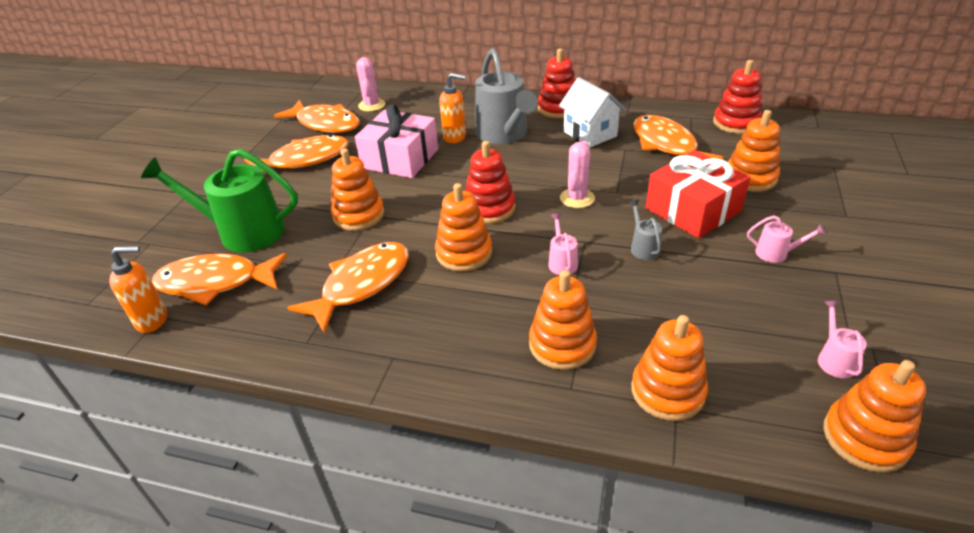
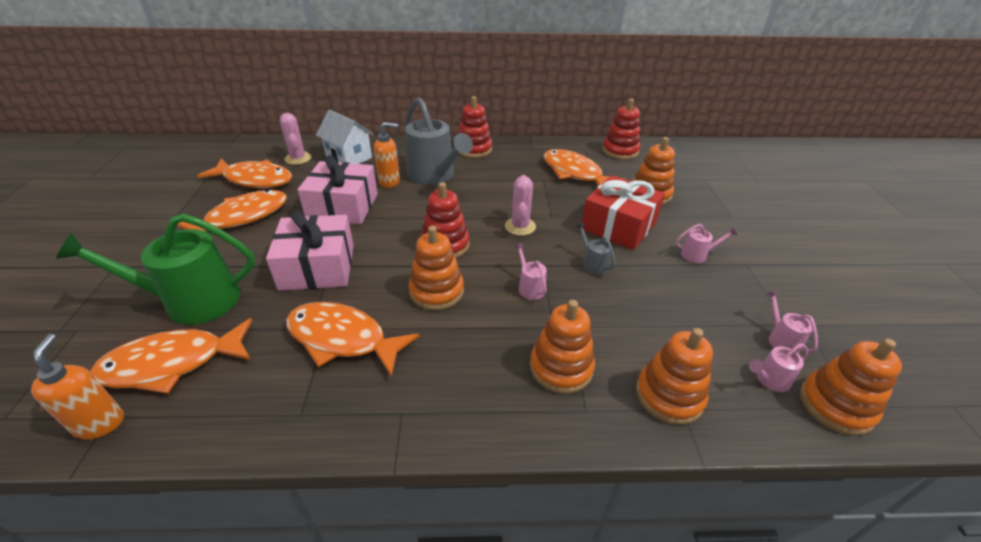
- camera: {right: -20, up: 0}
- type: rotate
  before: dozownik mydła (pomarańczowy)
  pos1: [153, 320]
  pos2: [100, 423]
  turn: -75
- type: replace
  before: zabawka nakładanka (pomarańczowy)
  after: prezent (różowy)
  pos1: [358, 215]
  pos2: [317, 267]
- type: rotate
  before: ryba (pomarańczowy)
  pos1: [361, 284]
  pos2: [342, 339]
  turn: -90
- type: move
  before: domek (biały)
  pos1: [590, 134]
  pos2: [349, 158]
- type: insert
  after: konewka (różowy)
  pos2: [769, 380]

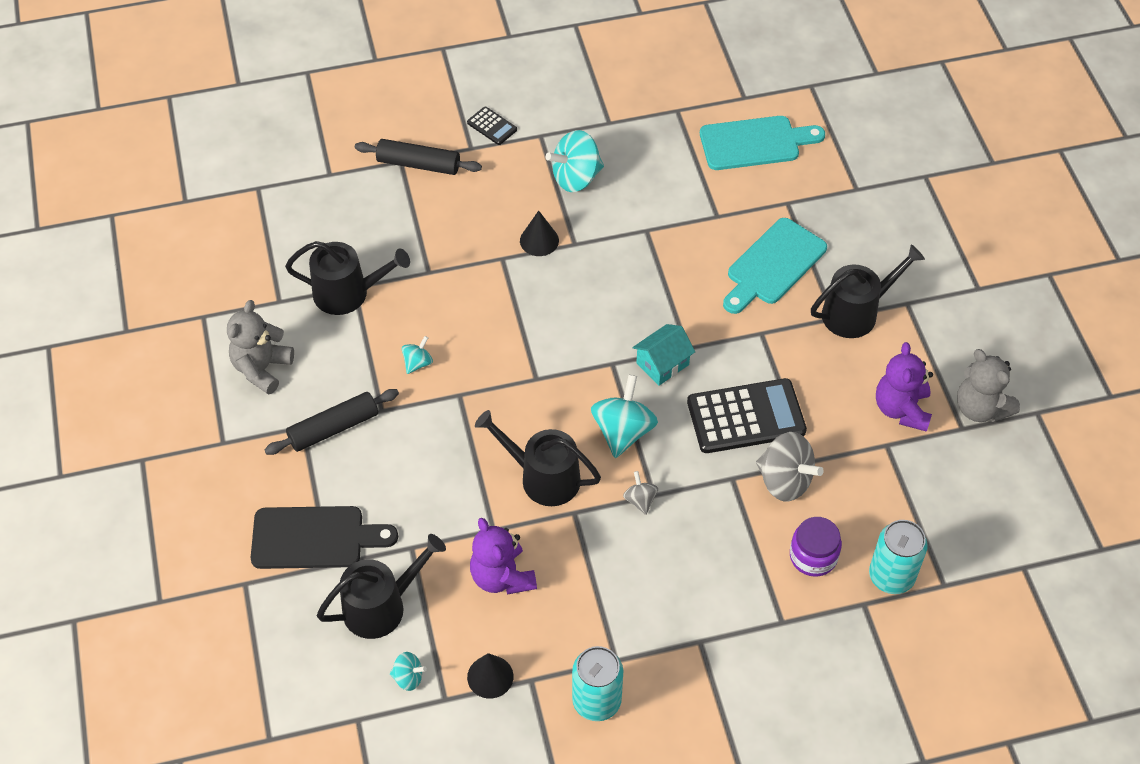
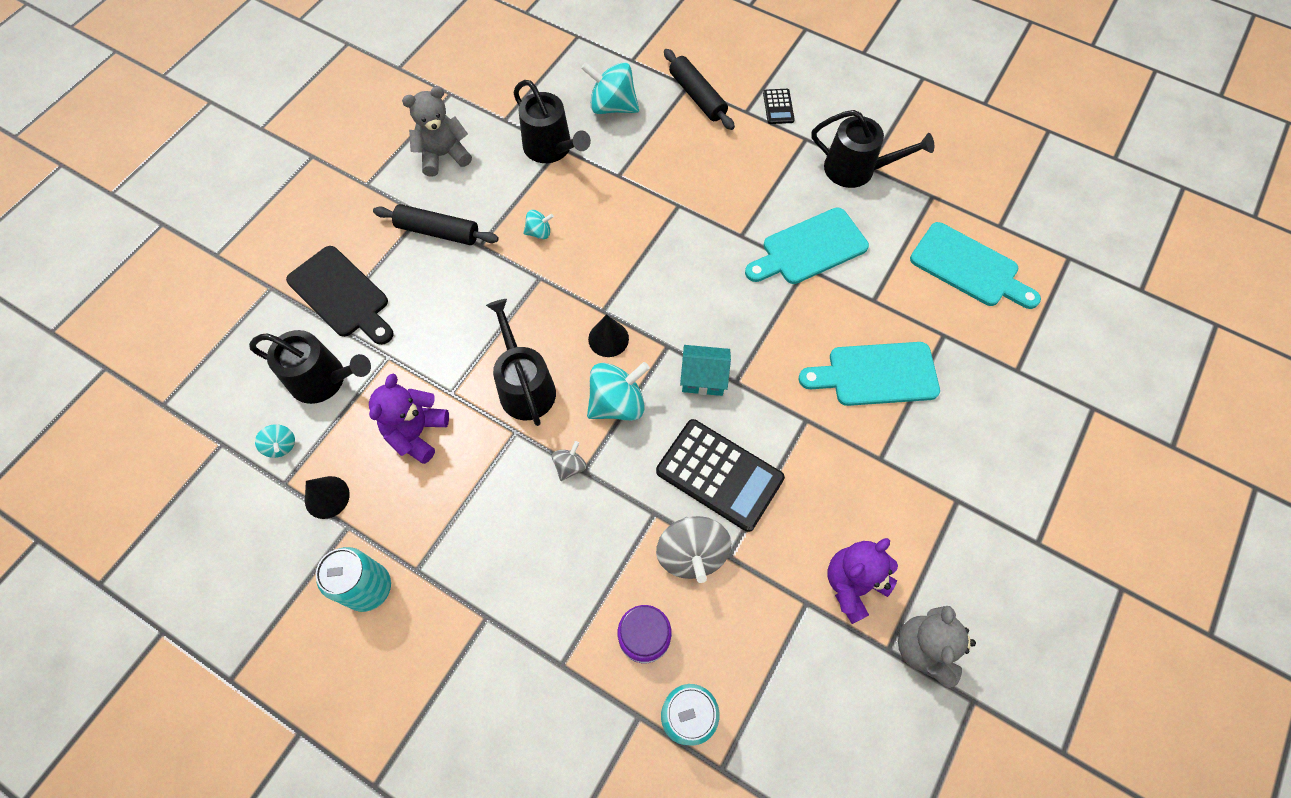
- camera: {right: 45, up: 10}
- type: move
  before: bączek (turkusowy)
  pos1: [576, 177]
  pos2: [612, 106]
- type: move
  before: stożek (czarny)
  pos1: [539, 240]
  pos2: [608, 339]
- type: insert
  after: deska do krojenia (turkusowy)
  pos2: [810, 249]
- type: move
  before: konewka (czarny)
  pos1: [855, 312]
  pos2: [855, 169]

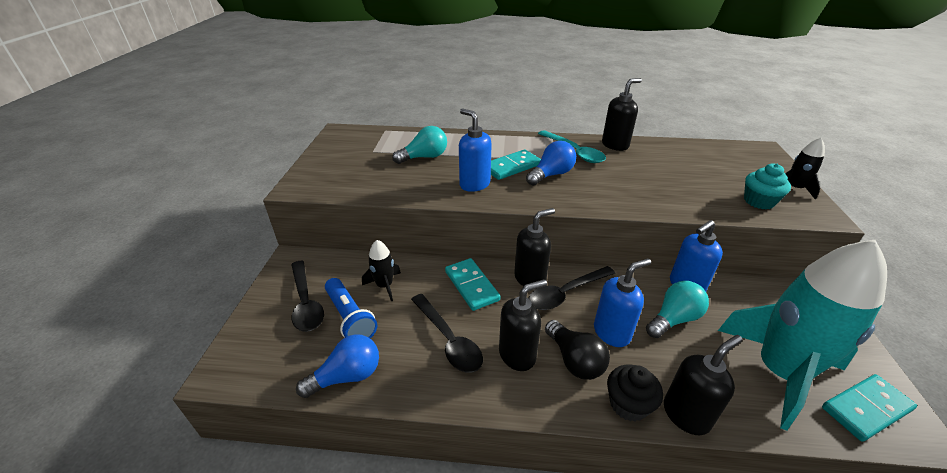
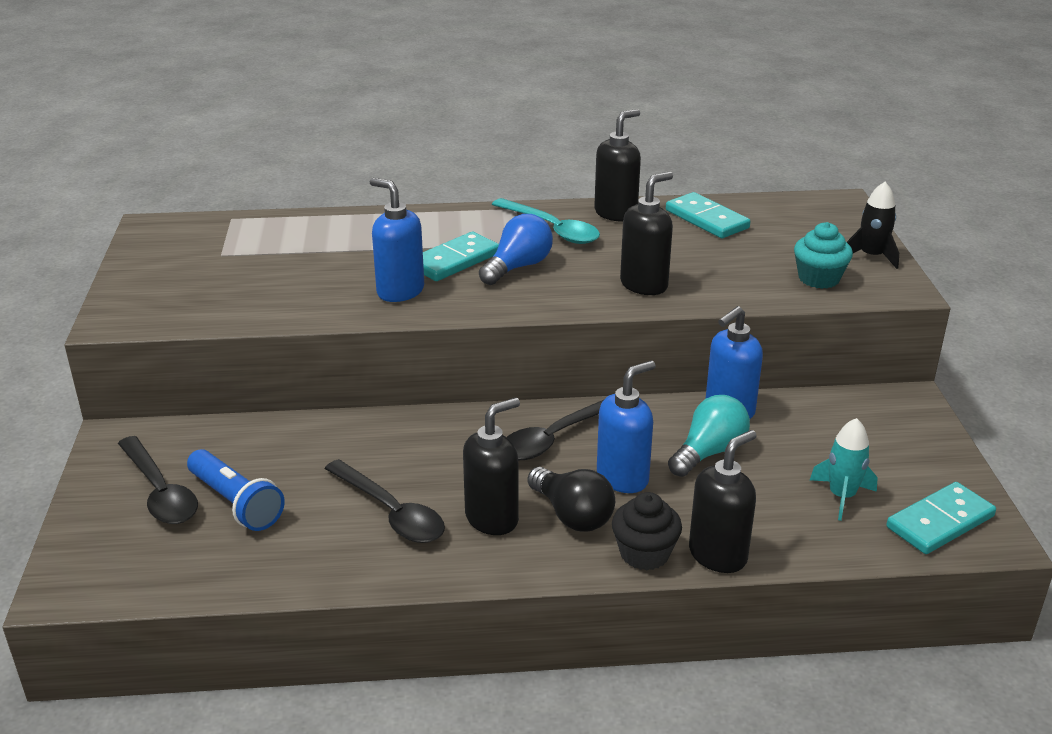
- camera: {right: -10, up: -5}
- type: move
  before: dozownik mydła (czarny)
  pos1: [530, 278]
  pos2: [644, 285]
- type: move
  before: kostka domina (turkusowy)
  pos1: [472, 286]
  pos2: [707, 219]
- type: resize
  before: rakieta (turkusowy)
  pos1: [779, 372]
  pos2: [841, 496]
  scale: 0.42
- type: delete
  before: żarówka (niebieski)
  pos1: [347, 376]
- type: delete
  before: rakieta (czarny)
  pos1: [384, 286]
- type: delete
  before: żarówka (turkusowy)
  pos1: [424, 157]

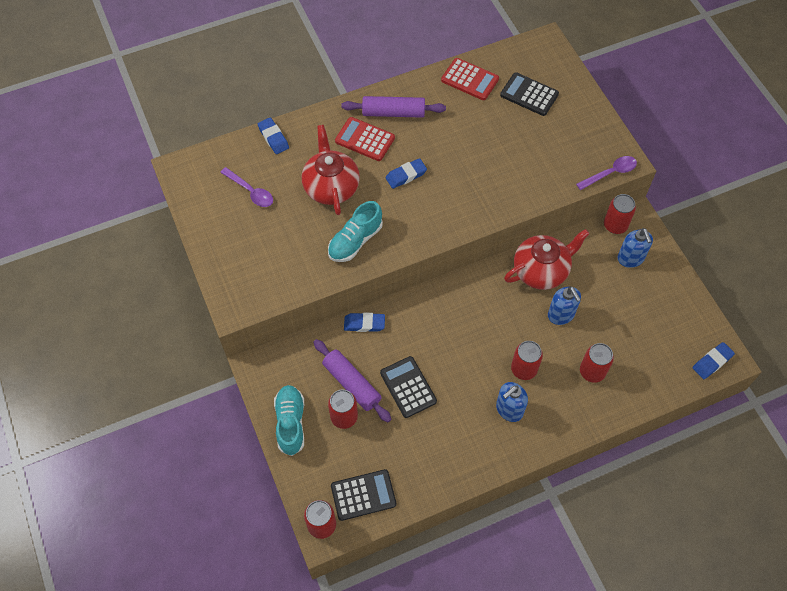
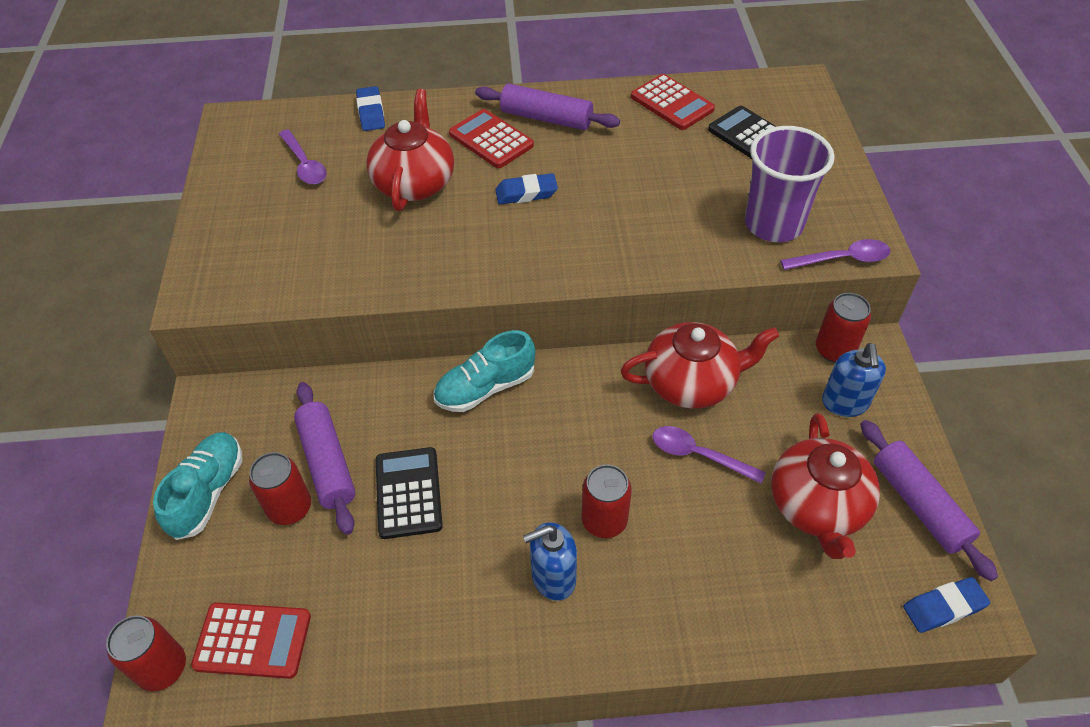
- camera: {right: 20, up: -10}
- type: recolor
  before: kalkulator (czarny)
  after: kalkulator (czerwony)
  pos1: [363, 495]
  pos2: [253, 641]
- type: move
  before: but (turkusowy)
  pos1: [355, 241]
  pos2: [485, 387]
- type: replace
  before: dozownik mydła (niebieski)
  after: łyżka (fioletowy)
  pos1: [561, 315]
  pos2: [698, 455]
- type: insert
  after: szklanka (fioletowy)
  pos2: [773, 224]
- type: insert
  after: imbryk (czerwony)
  pos2: [817, 507]
- type: insert
  after: wałek do ciasta (fioletowy)
  pos2: [919, 504]
- type: delete
  before: gumka do mazania (niebieski)
  pos1: [364, 324]
- type: delete
  before: puszka (czerwony)
  pos1: [592, 371]

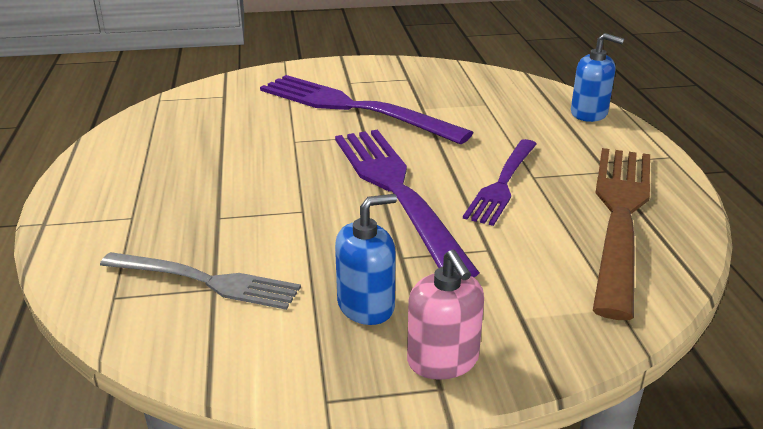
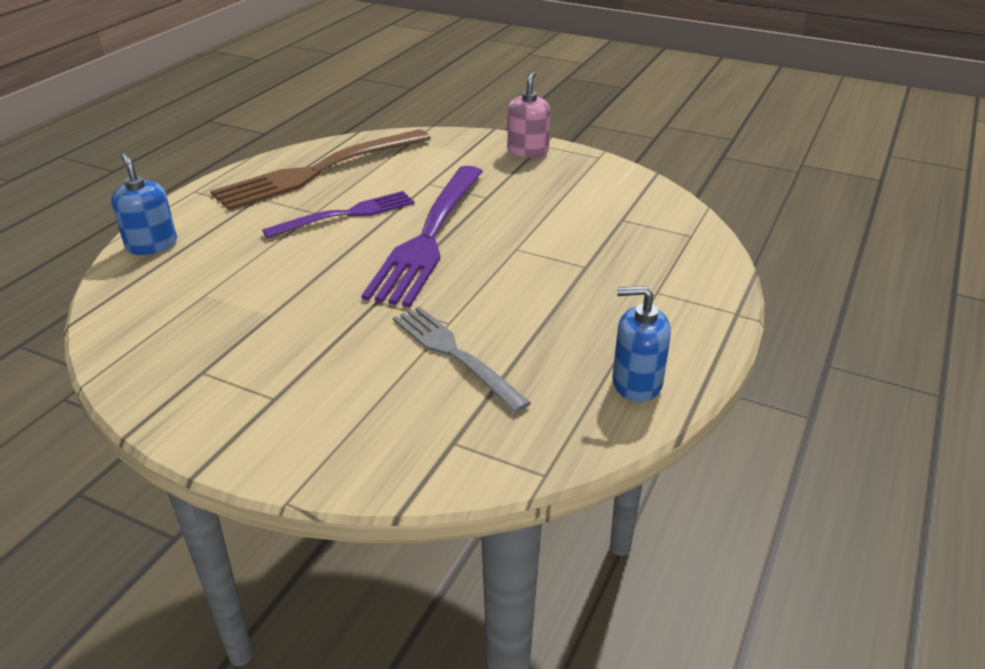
- camera: {right: -145, up: 5}
- type: move
  before: widelec (szary)
  pos1: [207, 281]
  pos2: [454, 354]
- type: move
  before: dozownik mydła (niebieski)
  pos1: [366, 306]
  pos2: [636, 383]
- type: delete
  before: widelec (fioletowy)
  pos1: [352, 108]

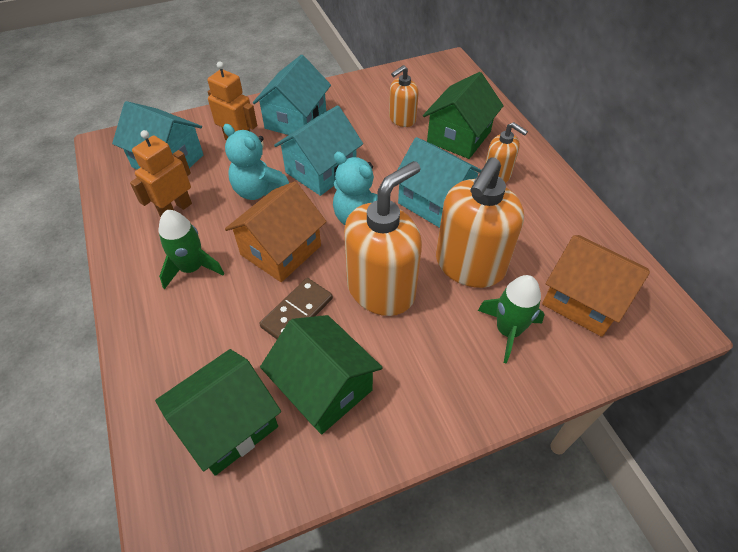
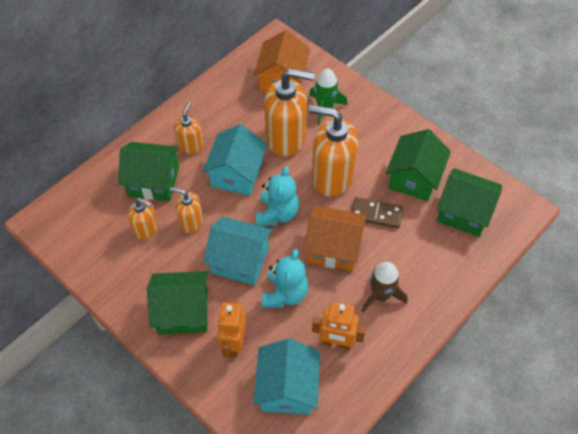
- camera: {right: -115, up: 5}
- type: recolor
  before: domek (turkusowy)
  after: domek (zielony)
  pos1: [295, 120]
  pos2: [183, 312]
- type: insert
  after: dozownik mydła (pomarańczowy)
  pos2: [191, 221]
- type: recolor
  before: rakieta (zielony)
  after: rakieta (brązowy)
  pos1: [192, 268]
  pos2: [381, 295]

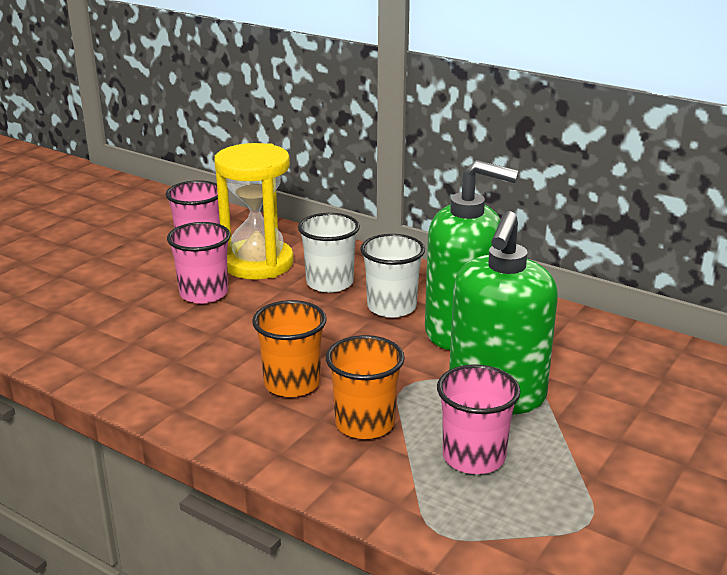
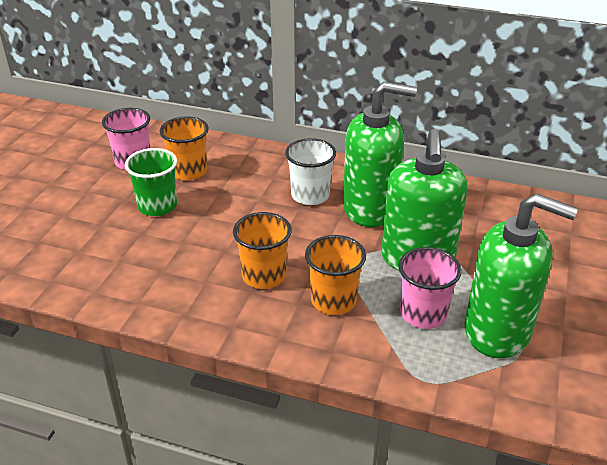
- camera: {right: -15, up: 10}
- type: recolor
  before: szklanka (różowy)
  after: szklanka (zielony)
  pos1: [204, 293]
  pos2: [157, 206]
- type: replace
  before: klepsydra (żółty)
  after: szklanka (pomarańczowy)
  pos1: [258, 263]
  pos2: [188, 171]
- type: insert
  after: dozownik mydła (zielony)
  pos2: [498, 331]
- type: delete
  before: szklanka (biały)
  pos1: [329, 283]

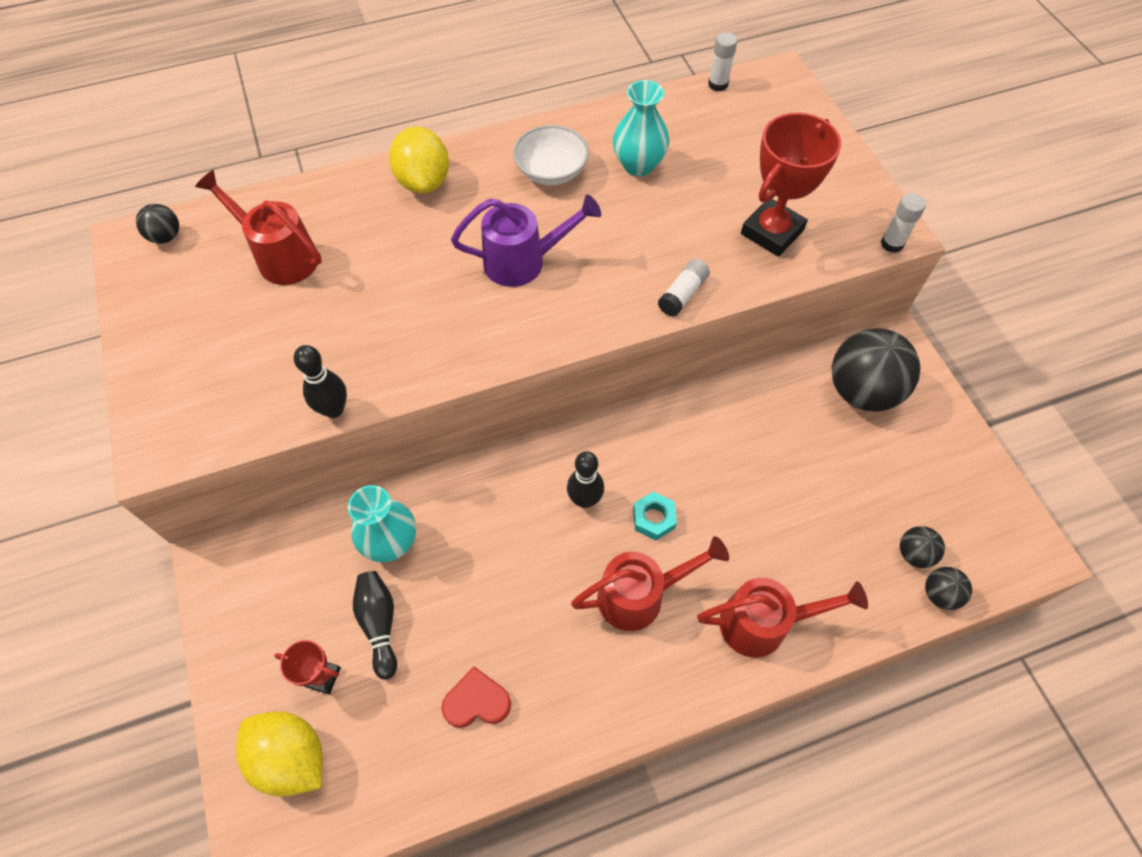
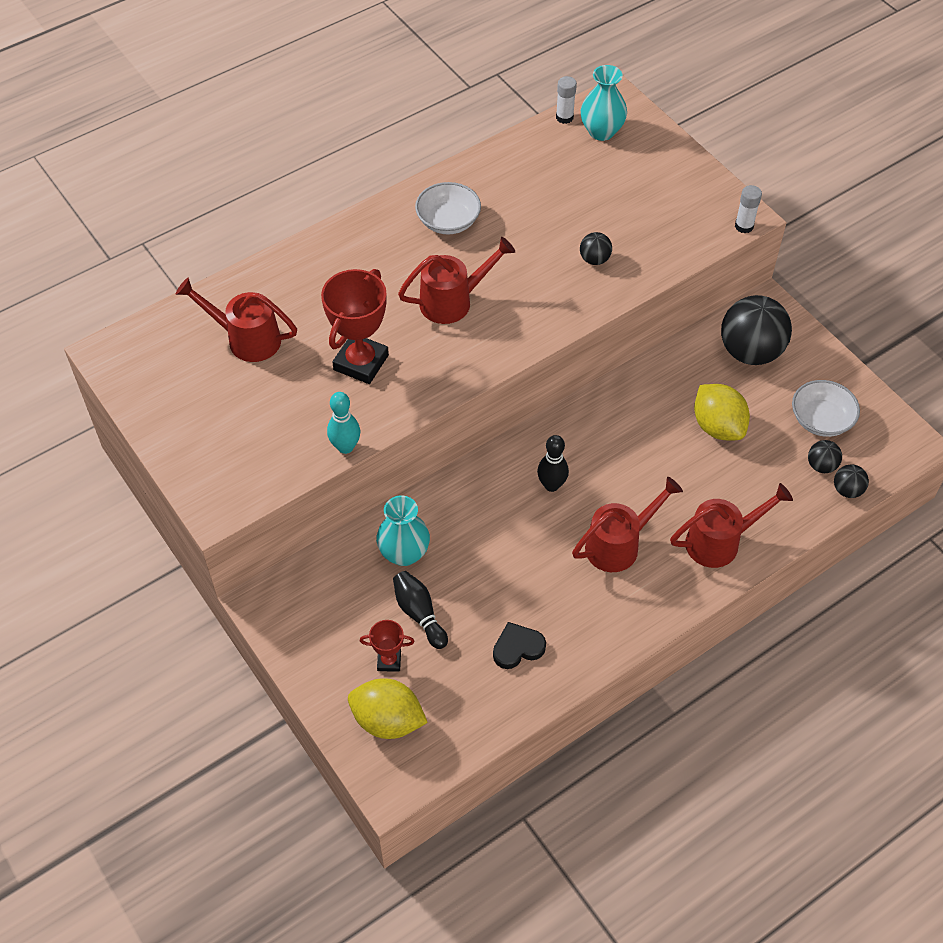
- camera: {right: -15, up: -5}
- type: move
  before: puchar (czerwony)
  pos1: [772, 232]
  pos2: [361, 362]
- type: recolor
  before: kręgiel (czarny)
  after: kręgiel (turkusowy)
  pos1: [334, 409]
  pos2: [345, 447]
- type: recolor
  before: konewka (fioletowy)
  after: konewka (czerwony)
  pos1: [524, 262]
  pos2: [453, 301]
- type: recolor
  before: serce (czerwony)
  after: serce (czarny)
  pos1: [477, 701]
  pos2: [517, 648]
- type: move
  before: piłka (czarny)
  pos1: [166, 237]
  pos2: [594, 259]
- type: move
  before: wazon (turkusowy)
  pos1: [638, 165]
  pos2: [601, 131]
- type: move
  before: cytryna (żółty)
  pos1: [424, 182]
  pos2: [717, 426]
- type: insert
  after: miska (biały)
  pos2: [821, 420]
- type: delete
  before: nakrętka (turkusowy)
  pos1: [653, 518]
- type: delete
  before: klej w sztyfcie (biały)
  pos1: [682, 294]

